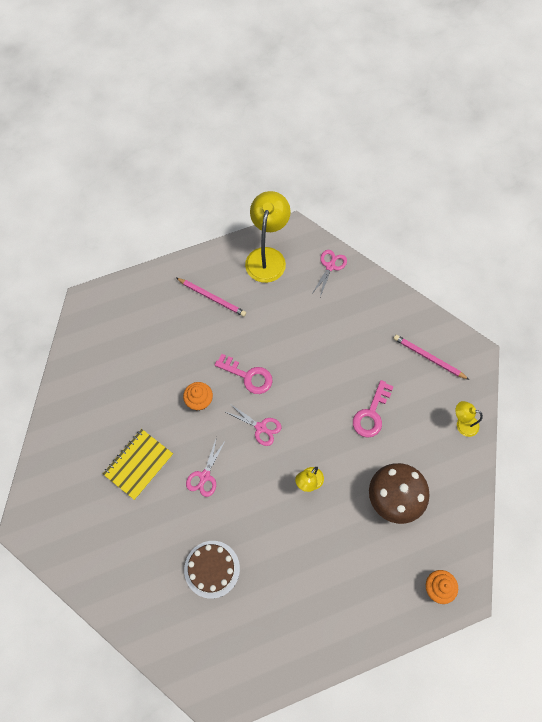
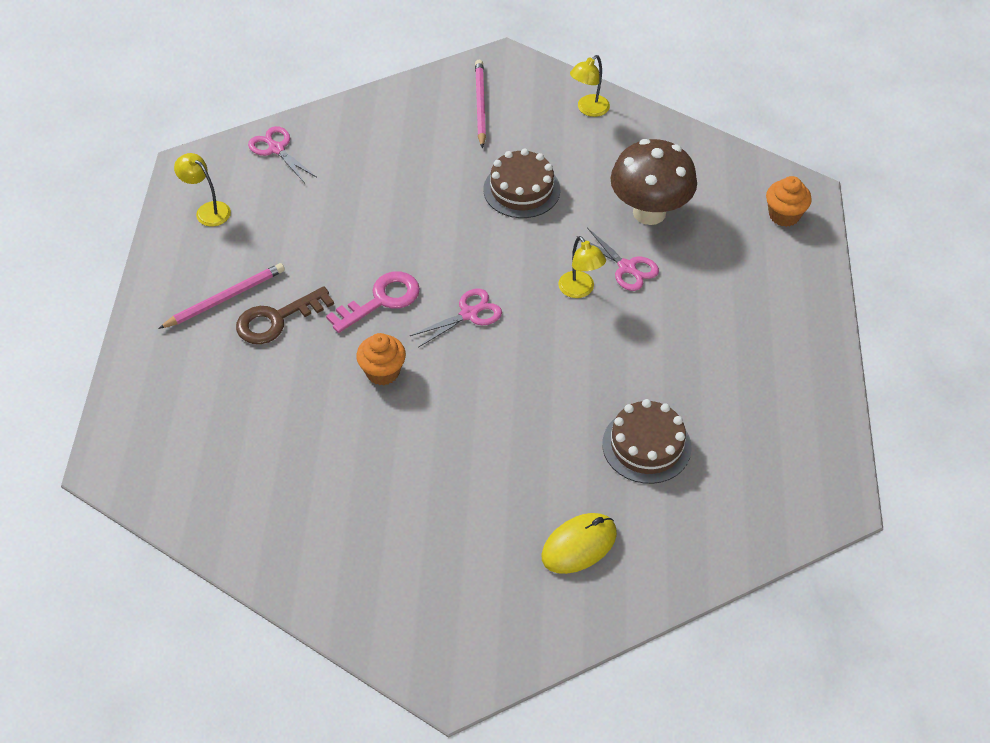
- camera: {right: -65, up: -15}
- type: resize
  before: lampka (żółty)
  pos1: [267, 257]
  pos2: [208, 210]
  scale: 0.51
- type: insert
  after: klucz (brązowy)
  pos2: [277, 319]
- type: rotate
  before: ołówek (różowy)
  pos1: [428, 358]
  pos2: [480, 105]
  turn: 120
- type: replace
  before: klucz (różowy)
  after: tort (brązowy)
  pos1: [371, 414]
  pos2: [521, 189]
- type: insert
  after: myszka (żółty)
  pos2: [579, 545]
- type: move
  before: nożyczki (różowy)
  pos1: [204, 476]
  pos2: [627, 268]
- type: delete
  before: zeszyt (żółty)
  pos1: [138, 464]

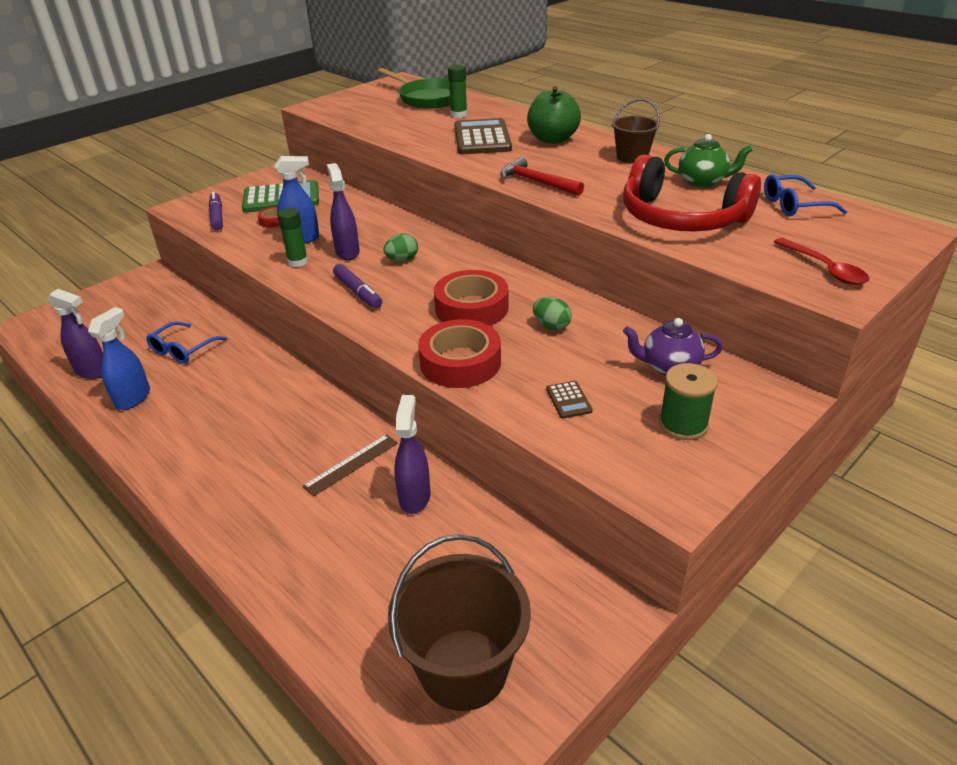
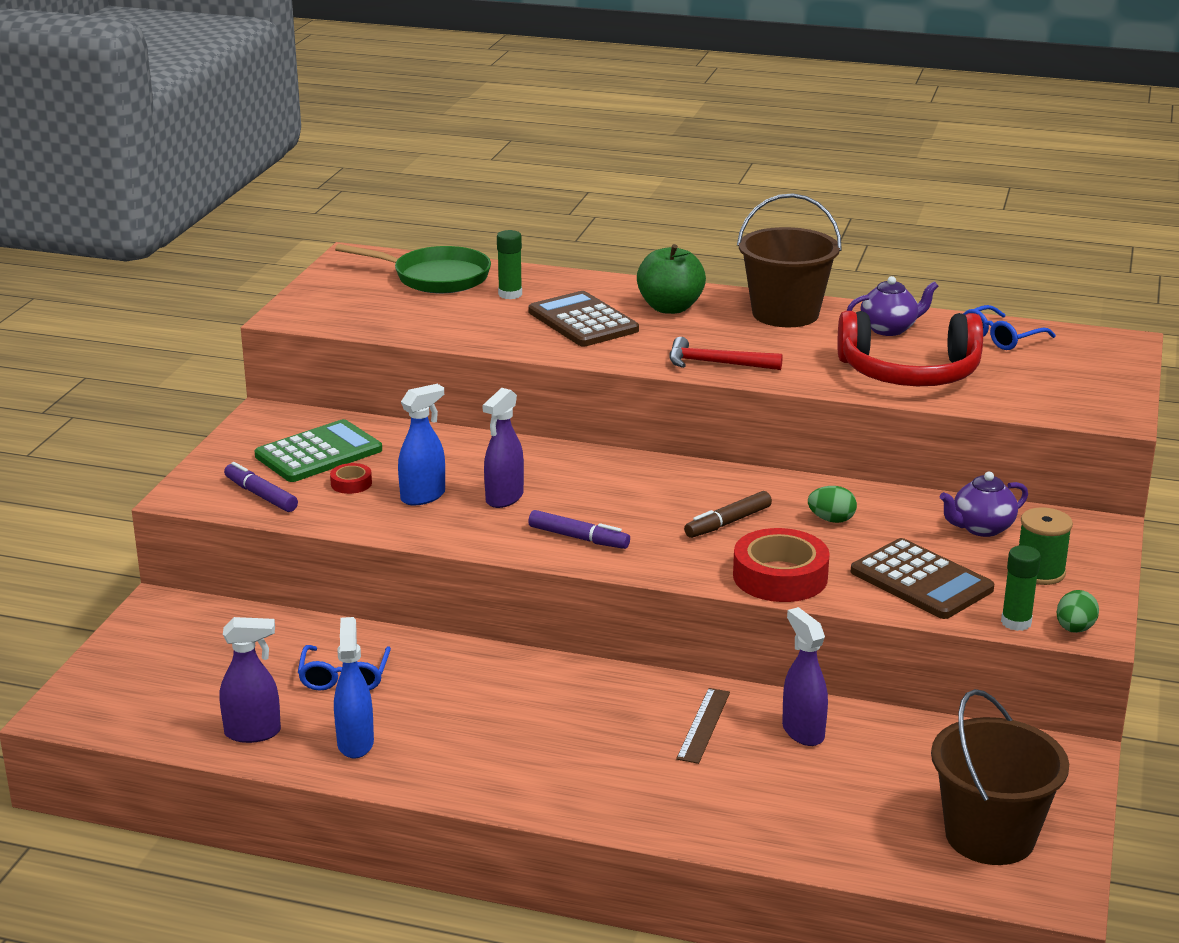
- camera: {right: -30, up: -10}
- type: rotate
  before: spryskiwacz (fioletowy)
  pos1: [347, 252]
  pos2: [504, 498]
  turn: -105
- type: replace
  before: taśma klejąca (czerwony)
  after: flamaster (brązowy)
  pos1: [471, 308]
  pos2: [728, 523]
- type: resize
  before: wiadro (brązowy)
  pos1: [632, 157]
  pos2: [785, 314]
  scale: 1.75
- type: recolor
  before: imbryk (zielony)
  after: imbryk (fioletowy)
  pos1: [703, 182]
  pos2: [889, 329]
- type: resize
  before: kalkulator (brązowy)
  pos1: [568, 400]
  pos2: [921, 581]
  scale: 2.28
- type: move
  before: klej w sztyfcie (zielony)
  pos1: [298, 262]
  pos2: [1016, 622]
- type: move
  before: jajko (zielony)
  pos1: [402, 260]
  pos2: [1074, 629]
- type: delete
  before: łyżka (czerwony)
  pos1: [824, 268]

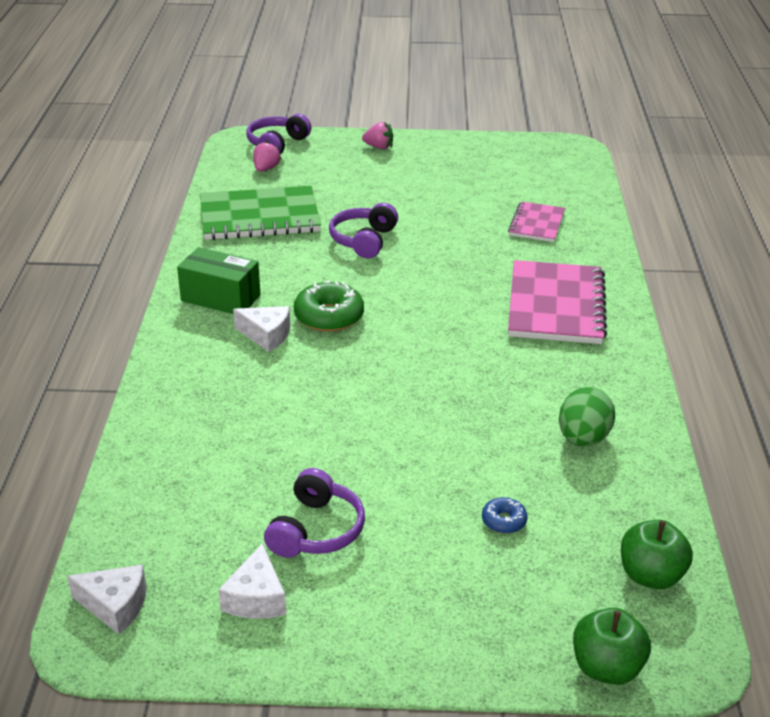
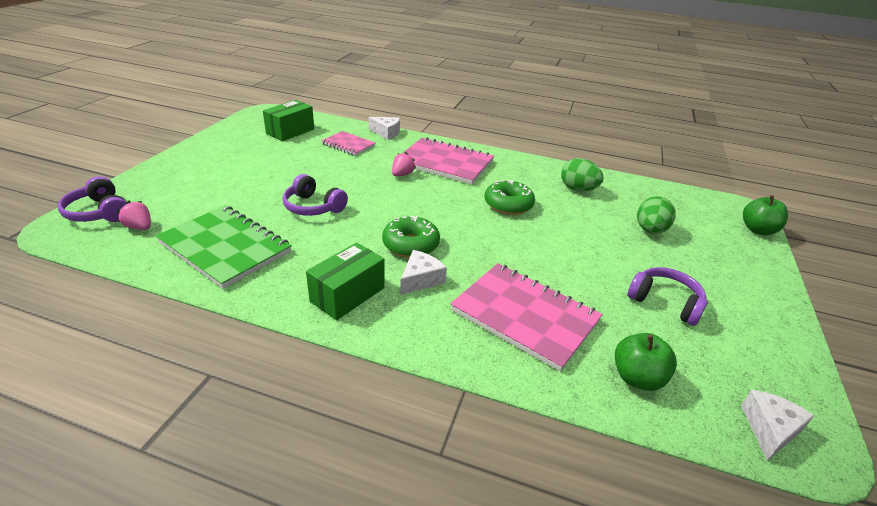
- camera: {right: -75, up: 0}
- type: rotate
  before: zeszyt (zielony)
  pos1: [259, 217]
  pos2: [225, 247]
  turn: -60
- type: insert
  after: pudełko (zielony)
  pos2: [290, 131]
- type: move
  before: ser (biały)
  pos1: [256, 598]
  pos2: [386, 133]
- type: move
  before: truskawka (różowy)
  pos1: [379, 147]
  pos2: [402, 174]
- type: insert
  after: zeszyt (różowy)
  pos2: [525, 316]
- type: insert
  after: donut (zielony)
  pos2: [508, 205]
- type: move
  before: jabłko (zielony)
  pos1: [650, 575]
  pos2: [637, 378]
- type: replace
  before: donut (niebieski)
  after: jajko (zielony)
  pos1: [504, 521]
  pos2: [650, 230]

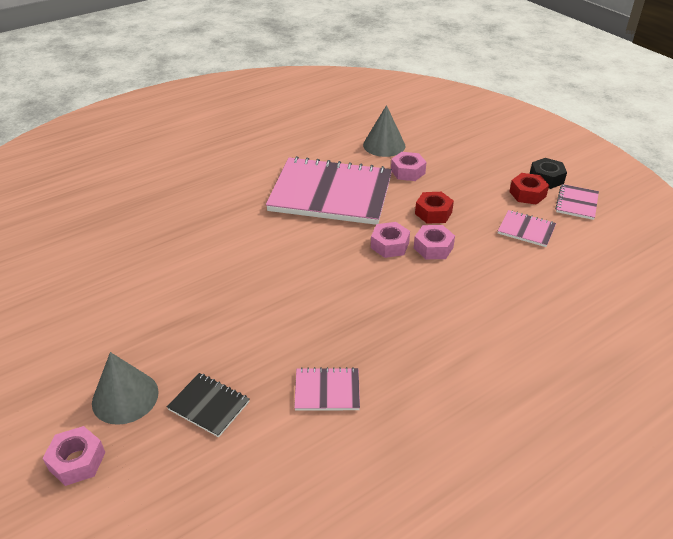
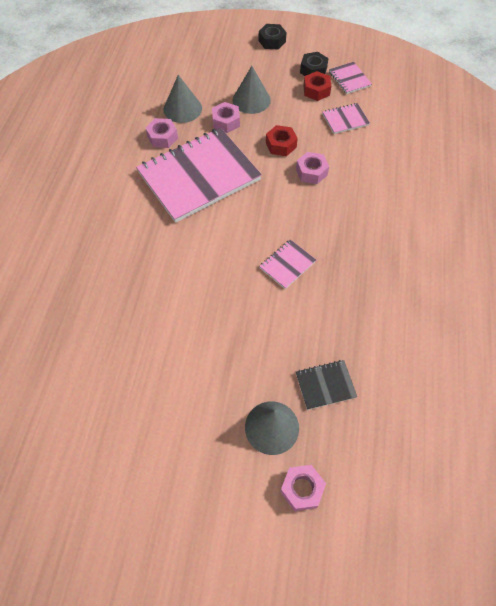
- camera: {right: -45, up: 20}
- type: move
  before: nakrętka (różowy)
  pos1: [389, 245]
  pos2: [162, 137]
- type: insert
  after: stożek (szary)
  pos2: [251, 100]
- type: insert
  after: nakrętka (czarny)
  pos2: [272, 41]
- type: move
  before: zeszyt (różowy)
  pos1: [327, 391]
  pos2: [287, 265]

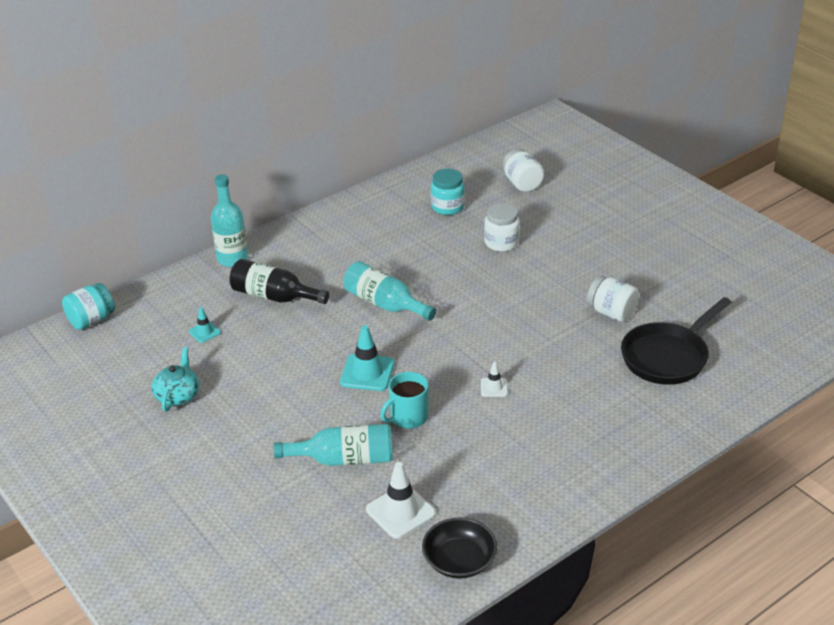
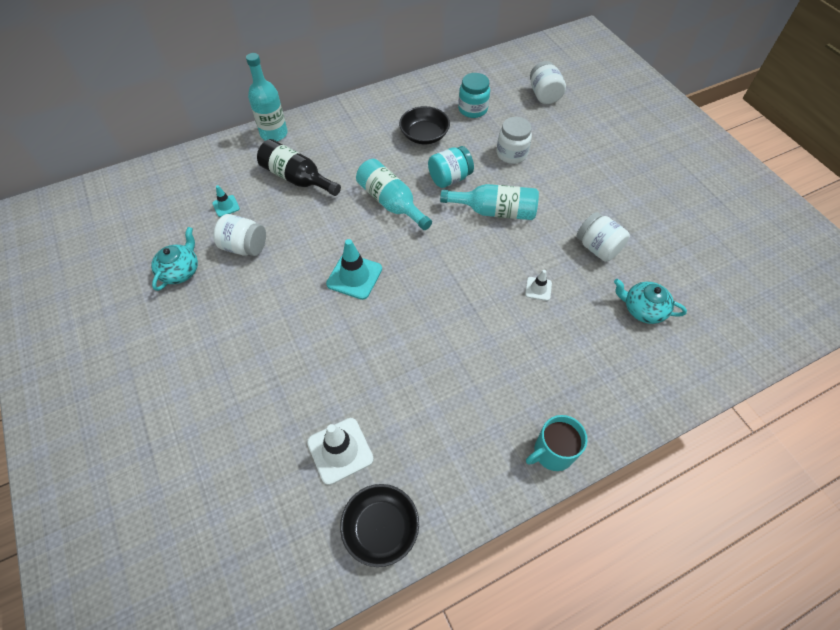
- camera: {right: 10, up: 20}
- type: insert
  after: słoik (biały)
  pos2: [244, 247]
- type: insert
  after: miska (czarny)
  pos2: [424, 135]
- type: move
  before: słoik (turkusowy)
  pos1: [91, 320]
  pos2: [449, 178]
- type: move
  before: butelka (turkusowy)
  pos1: [344, 459]
  pos2: [495, 211]
- type: move
  before: pachołek (biały)
  pos1: [494, 387]
  pos2: [538, 289]
- type: move
  before: kubek (turkusowy)
  pos1: [408, 417]
  pos2: [552, 452]
- type: replace
  before: patelnia (czarny)
  after: imbryk (turkusowy)
  pos1: [668, 356]
  pos2: [643, 309]

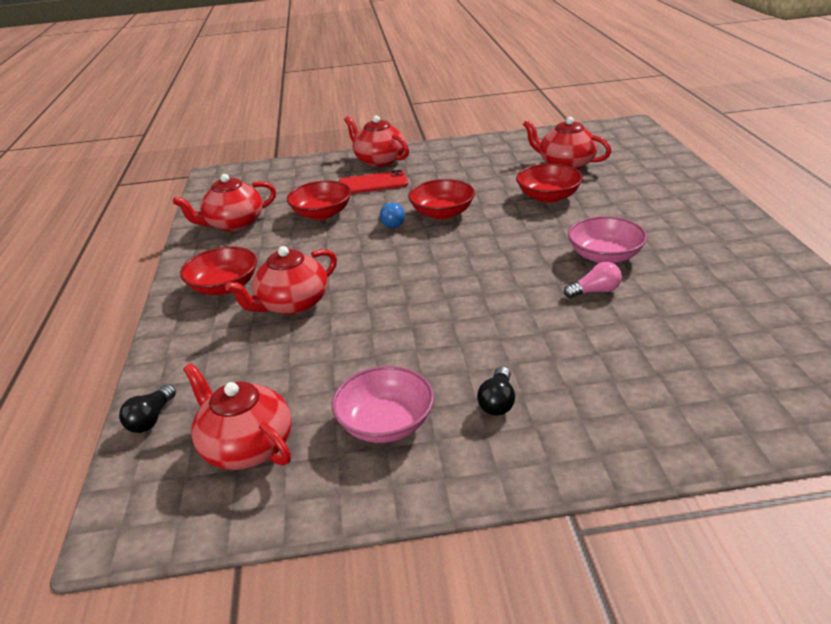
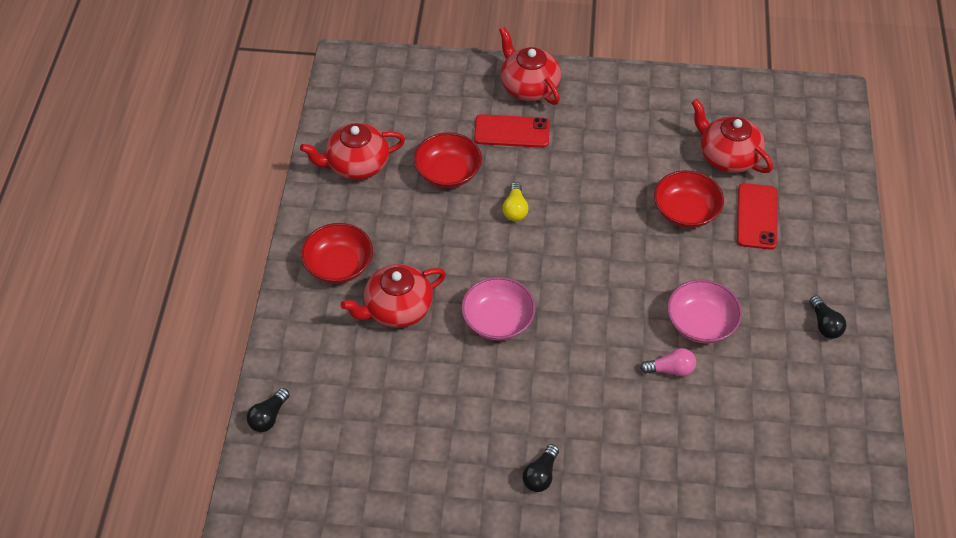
- camera: {right: 10, up: 20}
- type: move
  before: miska (różowy)
  pos1: [386, 423]
  pos2: [498, 320]
- type: recolor
  before: żarówka (niebieski)
  after: żarówka (żółty)
  pos1: [392, 222]
  pos2: [515, 209]
- type: insert
  after: telefon (czerwony)
  pos2: [757, 216]
- type: insert
  after: żarówka (czarny)
  pos2: [824, 324]
- type: delete
  before: imbryk (czerwony)
  pos1: [246, 446]
- type: delete
  before: miska (czerwony)
  pos1: [442, 213]

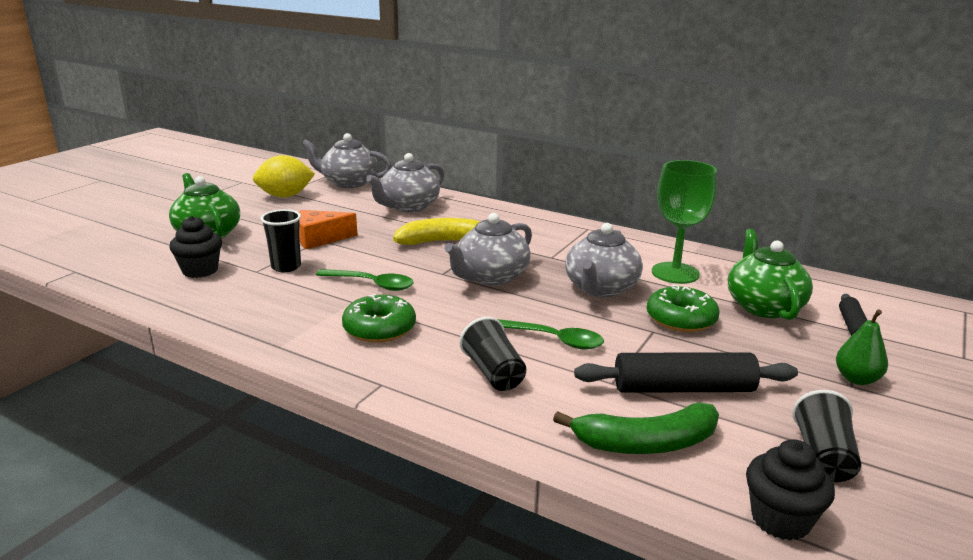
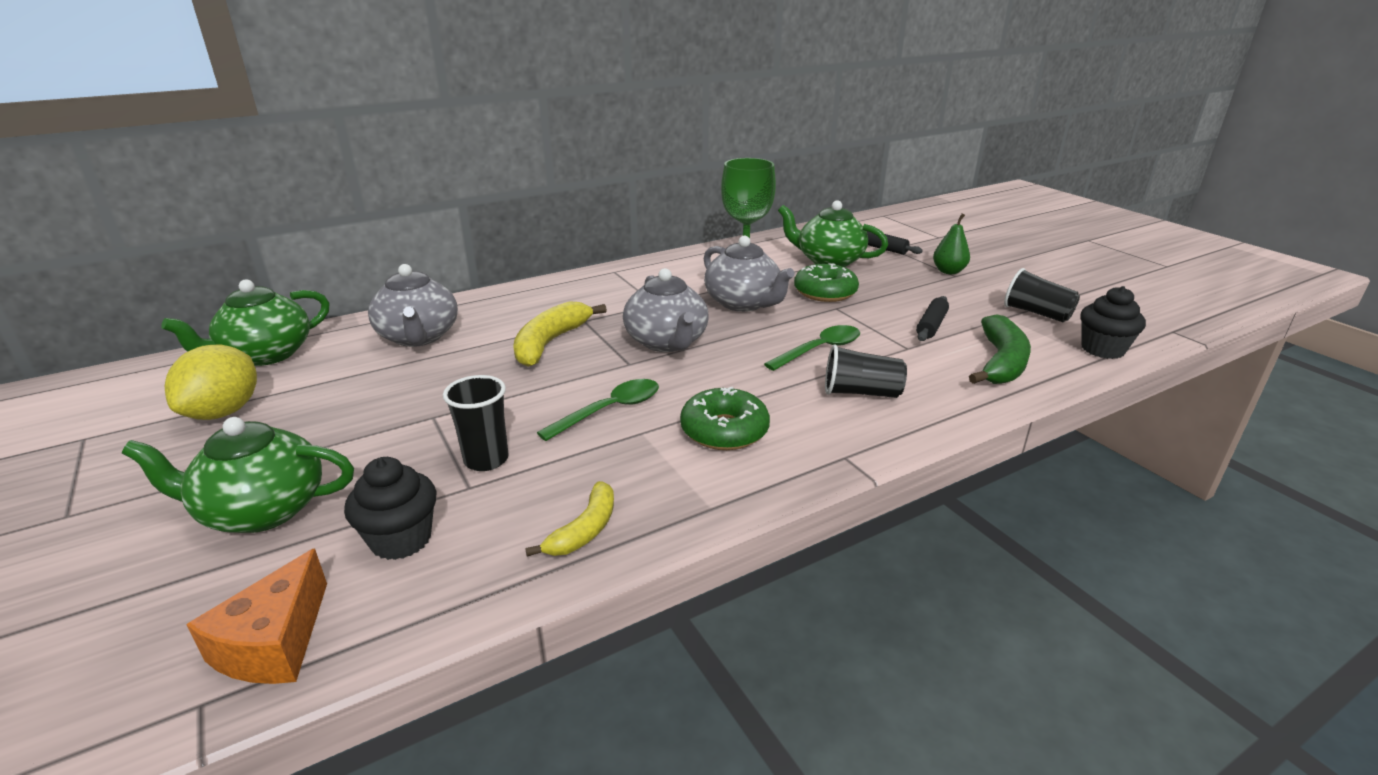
- camera: {right: -60, up: 5}
- type: recolor
  before: imbryk (szary)
  after: imbryk (zielony)
  pos1: [348, 183]
  pos2: [265, 355]
- type: move
  before: ser (pomarańczowy)
  pos1: [320, 239]
  pos2: [274, 643]
- type: insert
  after: banan (żółty)
  pos2: [584, 530]
- type: resize
  before: wałek do ciasta (czarny)
  pos1: [683, 388]
  pos2: [931, 325]
  scale: 0.57

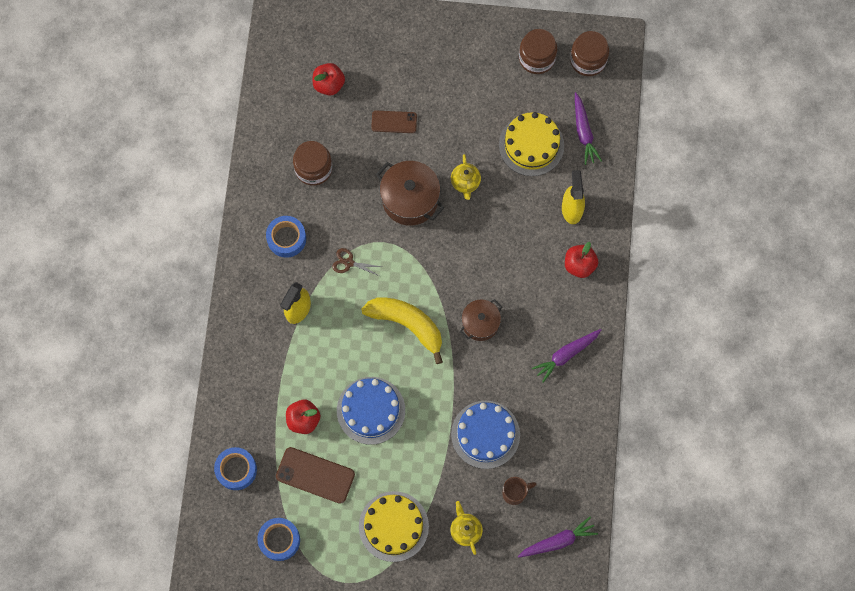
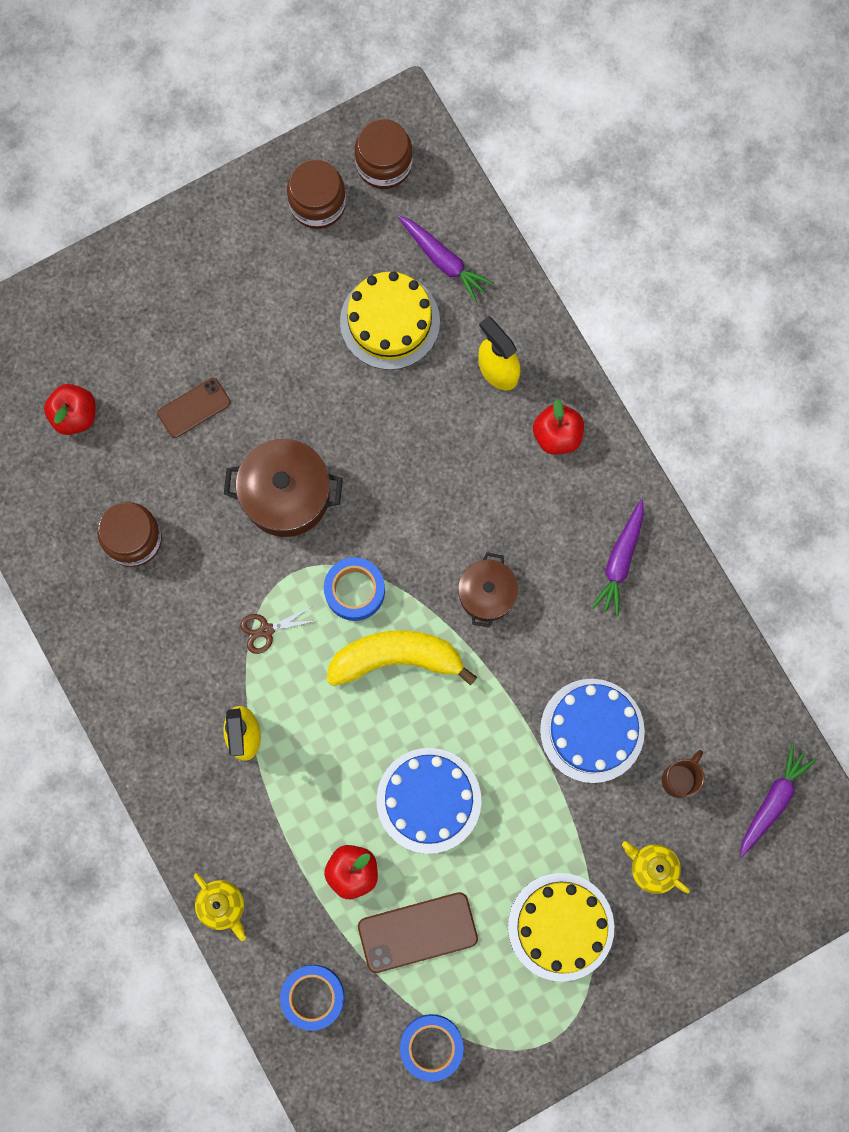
- camera: {right: -35, up: 5}
- type: move
  before: imbryk (żółty)
  pos1: [465, 183]
  pos2: [222, 906]
- type: move
  before: taśma klejąca (niebieski)
  pos1: [286, 238]
  pos2: [355, 591]

